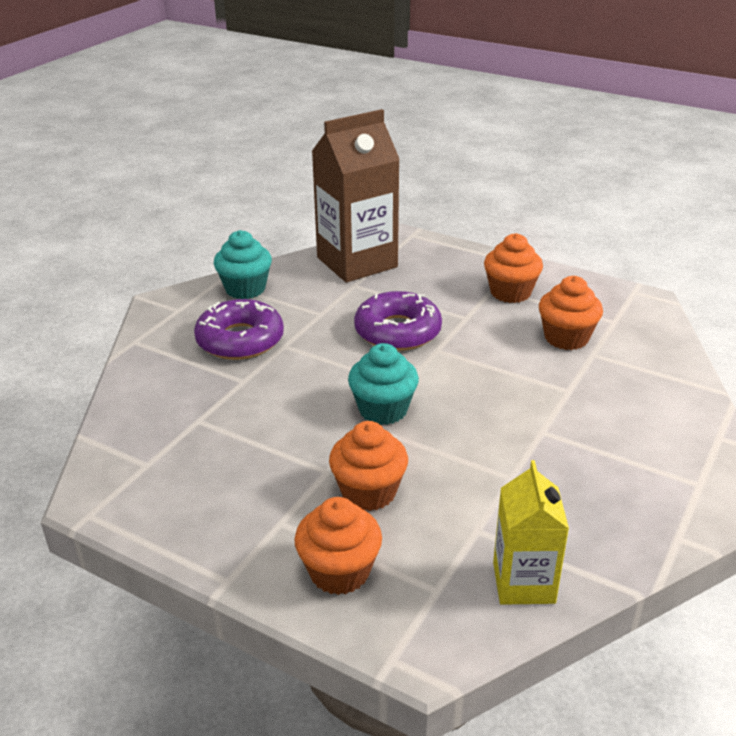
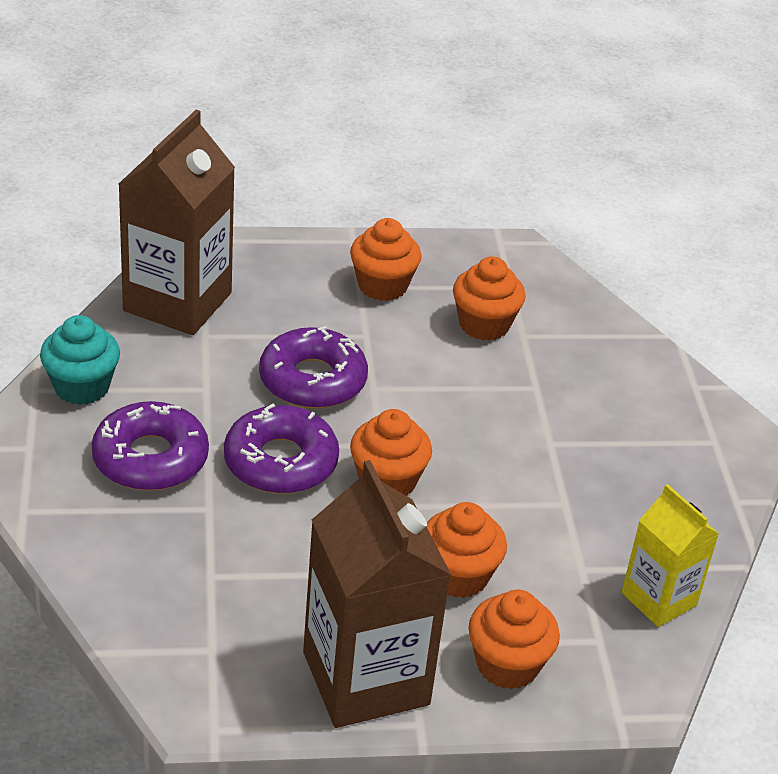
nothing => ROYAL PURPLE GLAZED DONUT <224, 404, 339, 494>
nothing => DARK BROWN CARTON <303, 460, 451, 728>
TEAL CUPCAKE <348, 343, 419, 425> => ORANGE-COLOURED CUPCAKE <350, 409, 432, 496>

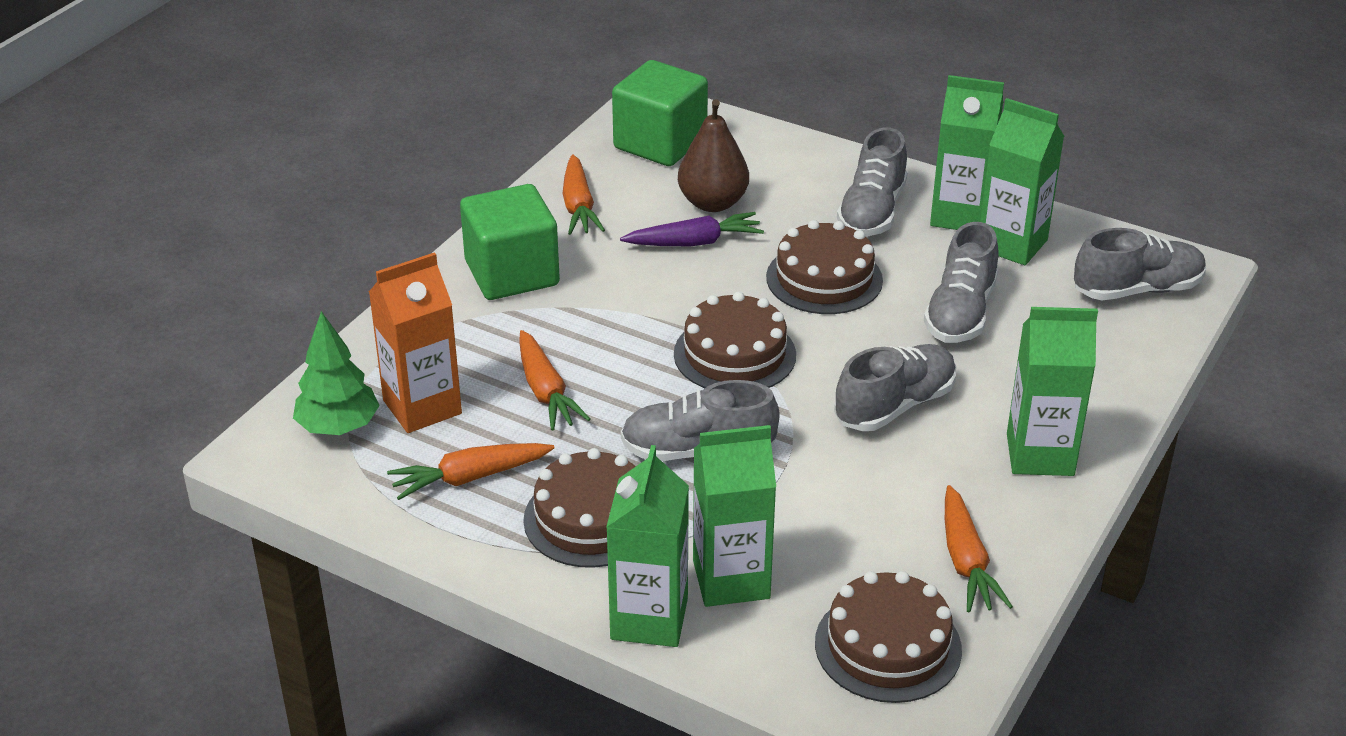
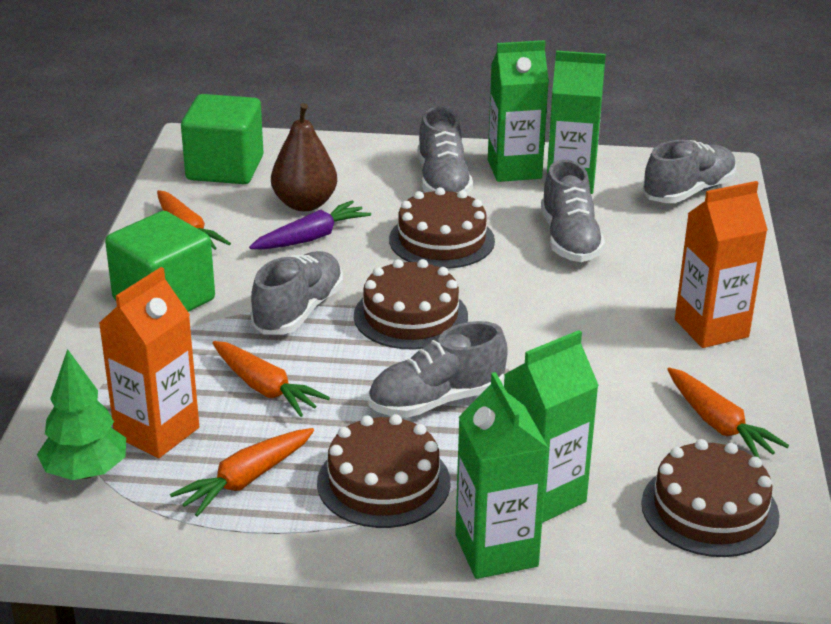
GREY SNEAKER <834, 344, 956, 431> => GREY SNEAKER <250, 251, 343, 334>, move
EMERALD CARTON <1007, 307, 1098, 476> => ORANGE-COLOURED CARTON <675, 181, 768, 348>

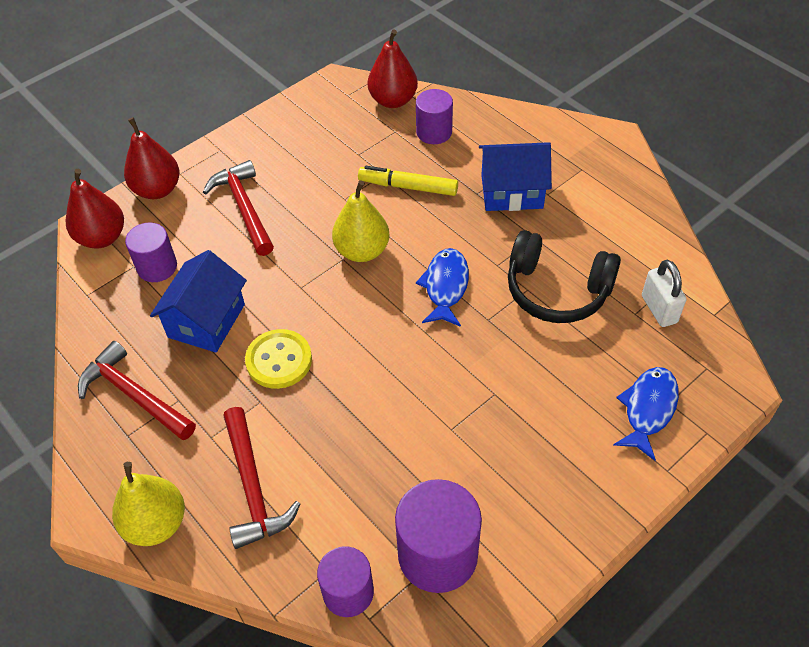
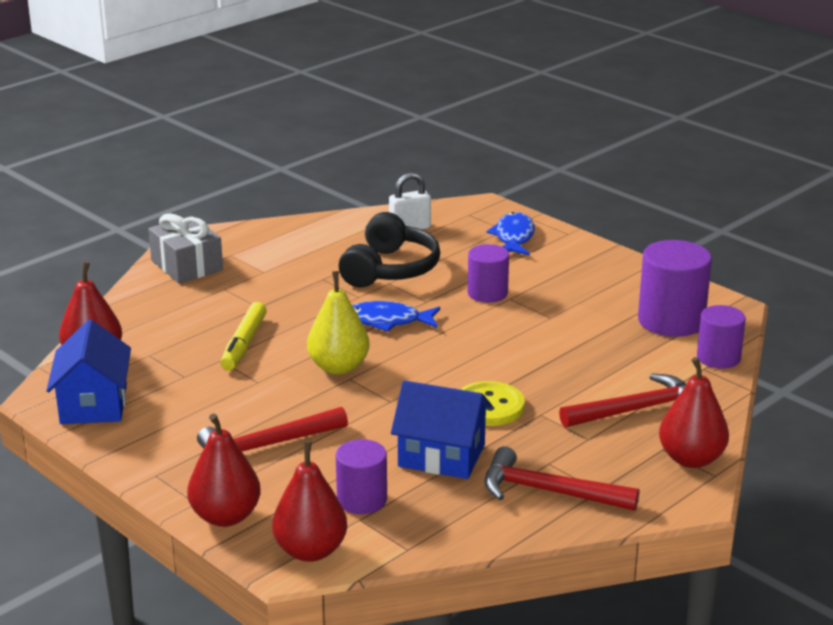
ROYAL BLUE TOY HOUSE <479, 142, 552, 211> => ROYAL BLUE TOY HOUSE <46, 320, 131, 424>, move
nothing => GREY WRAPPED GIFT <148, 213, 223, 283>
ROYAL PURPLE CYLINDER SHAPE <416, 89, 453, 144> => ROYAL PURPLE CYLINDER SHAPE <468, 244, 509, 303>, move
CRIMSON CARPENTER'S HAMMER <78, 341, 196, 440> => CRIMSON CARPENTER'S HAMMER <484, 446, 639, 511>, 75 degrees clockwise
ROYAL BLUE FISH FIGURE <614, 367, 679, 461> => ROYAL BLUE FISH FIGURE <487, 212, 535, 255>, 75 degrees clockwise
GOLDEN PEAR FRUIT <112, 462, 185, 546> => CRIMSON PEAR FRUIT <659, 357, 729, 468>

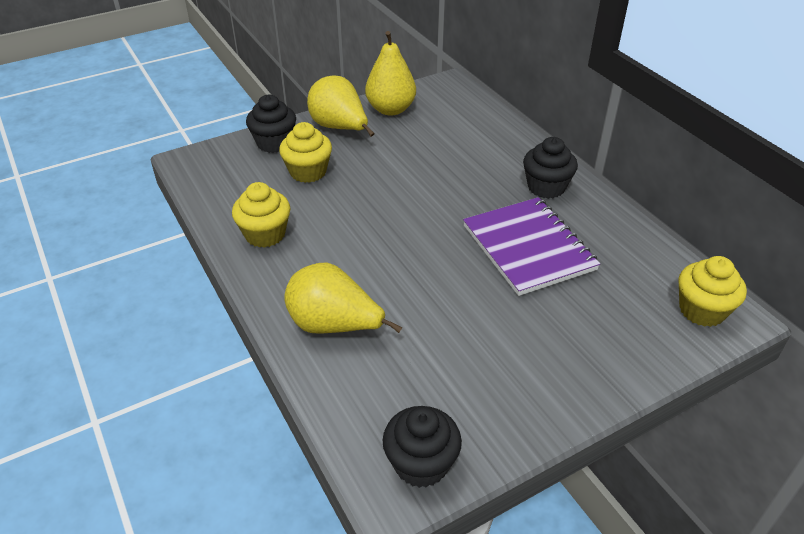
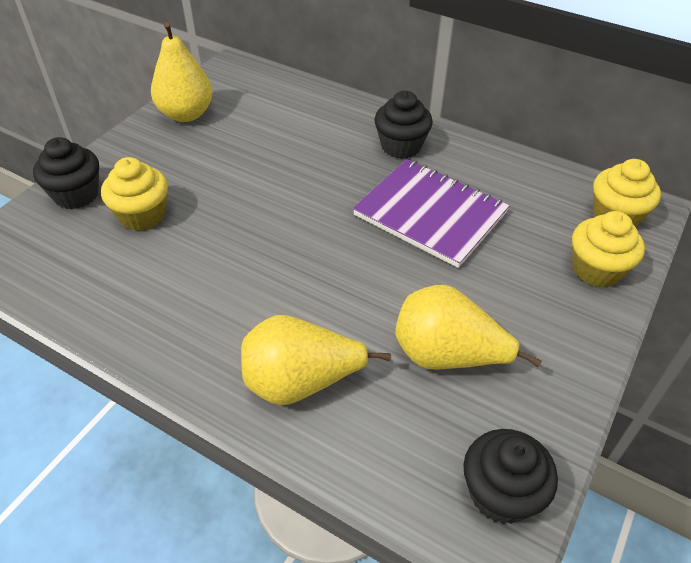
GOLDEN PEAR FRUIT <307, 75, 375, 137> => GOLDEN PEAR FRUIT <395, 285, 541, 370>, move
GOLDEN CUPCAKE <232, 182, 291, 248> => GOLDEN CUPCAKE <572, 211, 645, 288>, move

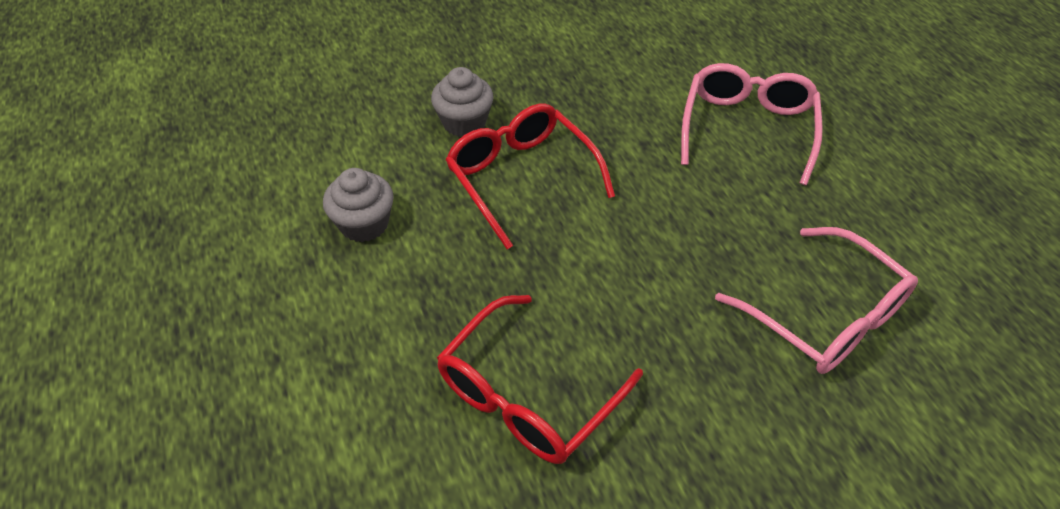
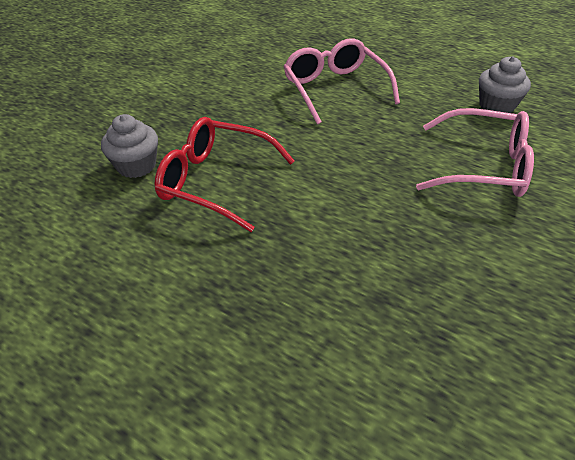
GREY CUPCAKE <323, 168, 394, 242> => GREY CUPCAKE <479, 57, 531, 113>, move
CRIMSON GLASSES <437, 295, 643, 464> => nothing

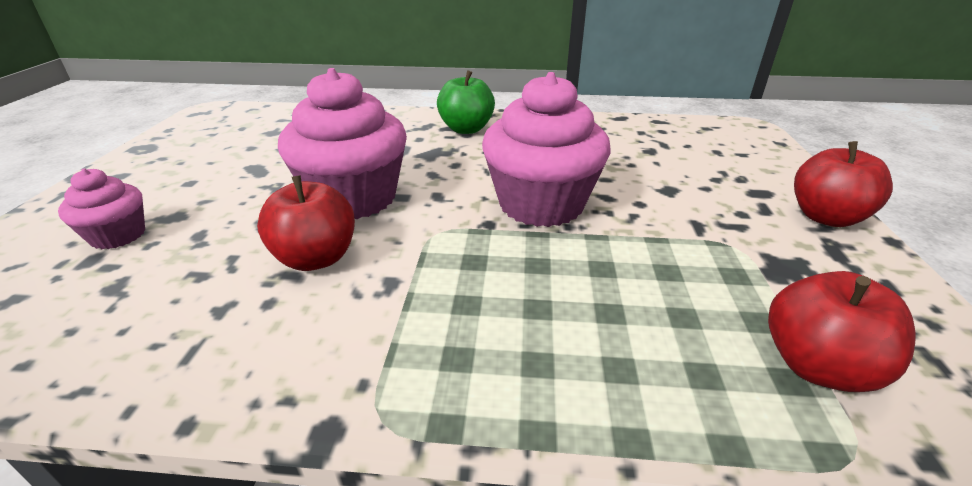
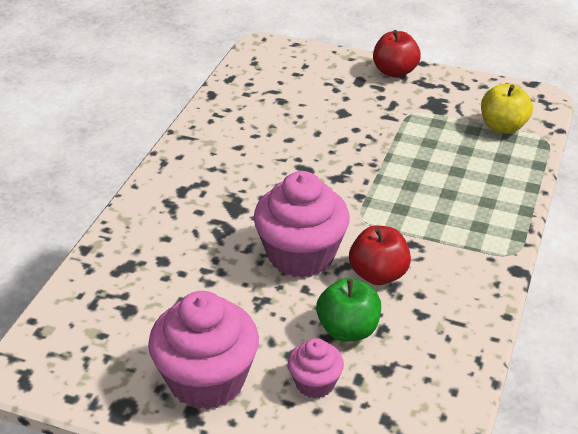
ROSY CUPCAKE <482, 72, 611, 227> => ROSY CUPCAKE <148, 291, 259, 410>, move
EMERALD TOY APPLE <437, 70, 495, 134> => EMERALD TOY APPLE <316, 278, 381, 341>, move
CRIMSON TOY APPLE <768, 271, 916, 392> => GOLDEN TOY APPLE <481, 84, 533, 134>

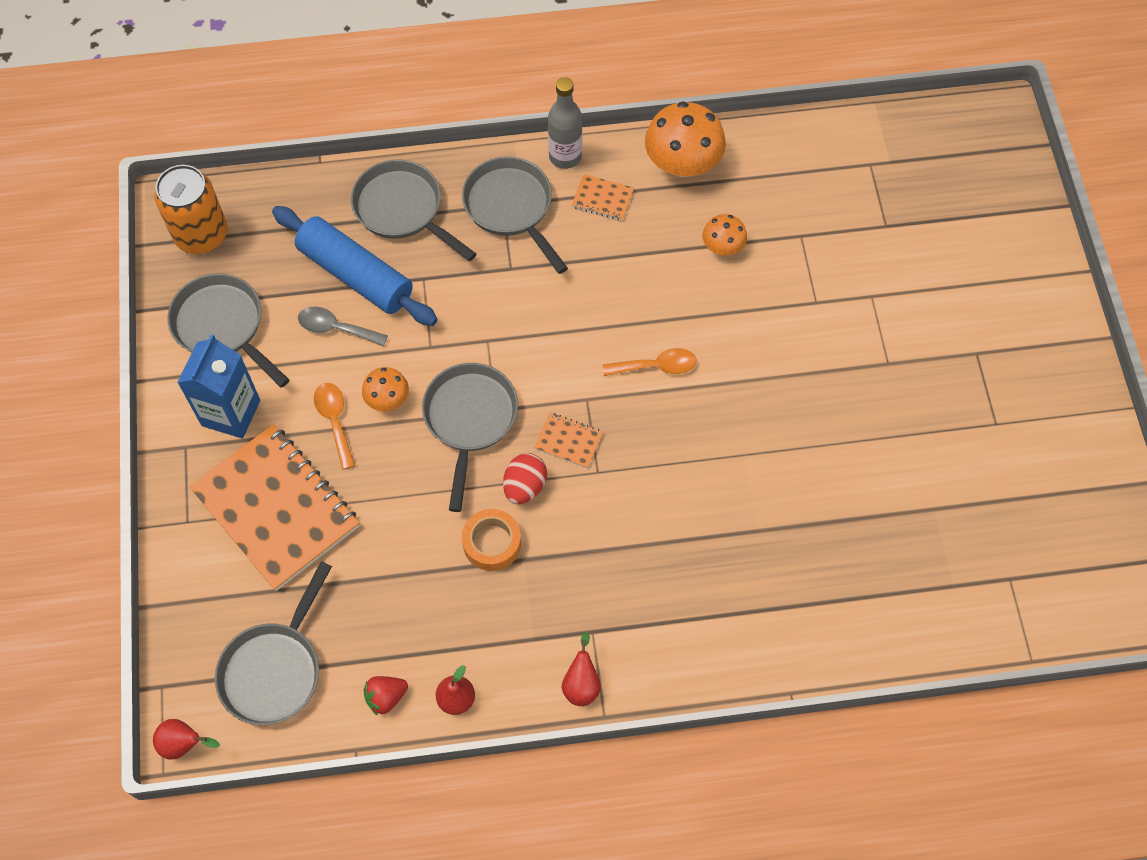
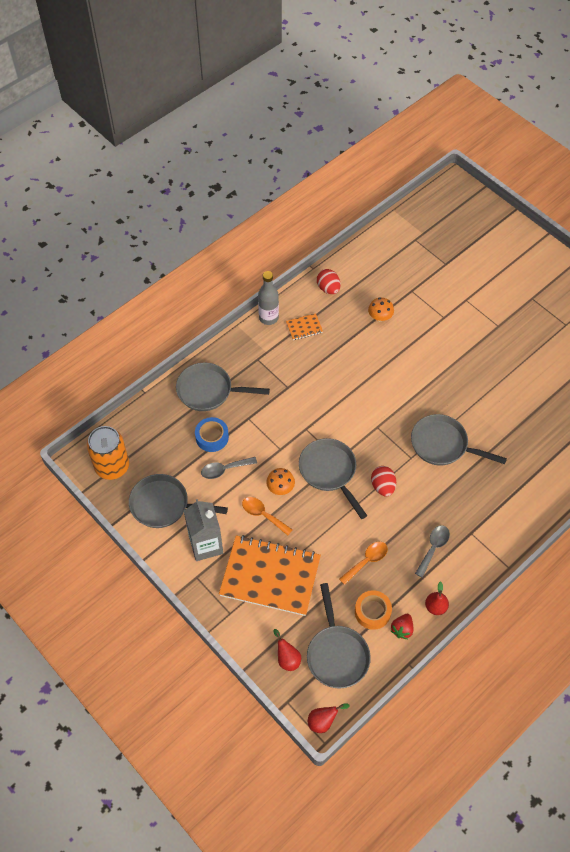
ROYAL BLUE CARTON <177, 334, 260, 439> => GREY CARTON <184, 499, 223, 561>
ROYAL BLUE ROLLING PIN <272, 206, 437, 326> => ROYAL BLUE TAPE <195, 417, 229, 452>
CRIMSON PEAR FRUIT <562, 632, 601, 706> => CRIMSON PEAR FRUIT <273, 629, 301, 671>, move
ORANGE-COLOURED TOADSTOOL <645, 101, 726, 177> => CRIMSON TOY EGG <317, 269, 340, 294>
ORANGE-COLOURED TABLESPOON <603, 348, 696, 376> => ORANGE-COLOURED TABLESPOON <339, 542, 388, 585>, move
ORANGE-COLOURED TAPE <462, 509, 521, 571> => ORANGE-COLOURED TAPE <355, 590, 392, 630>, move
GREY FRYING PAN <462, 157, 568, 274> => GREY FRYING PAN <411, 414, 507, 466>, move
nothing => GREY TABLESPOON <415, 525, 450, 578>
ORANGE-COLOURED EXERCISE BOOK <534, 413, 603, 469> => nothing

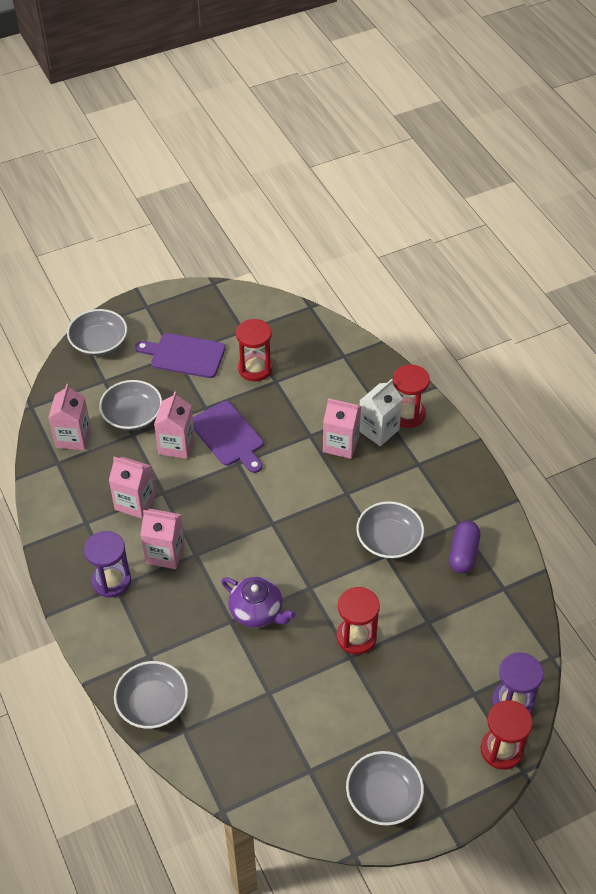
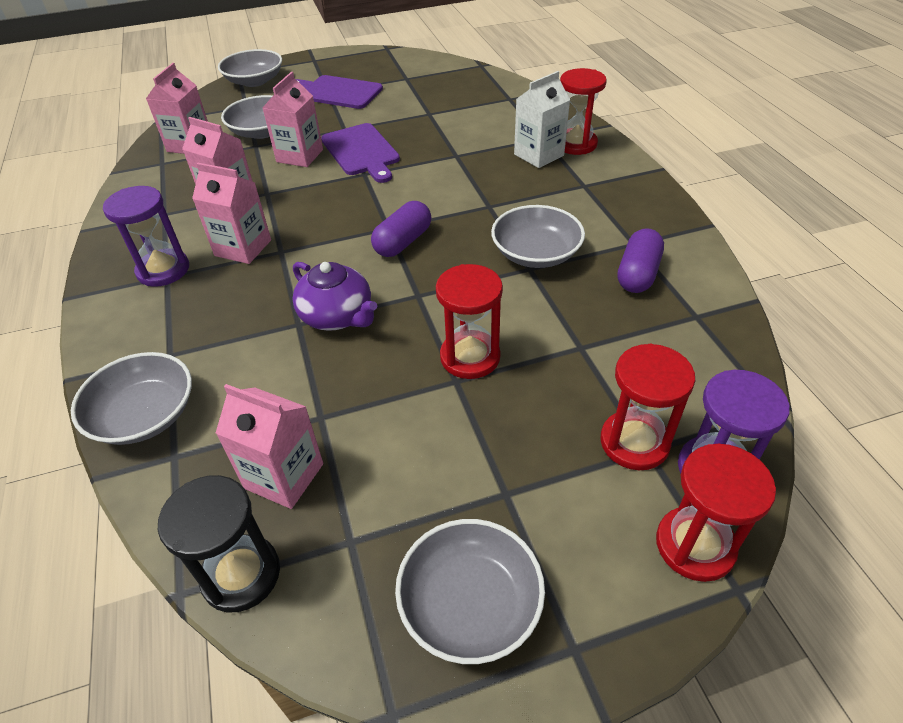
nothing => JET-BLACK HOURGLASS <158, 475, 280, 612>
ROSY CARTON <323, 398, 361, 459> => ROSY CARTON <216, 384, 323, 509>, move
nothing => ROYAL PURPLE PILL <371, 201, 431, 257>
CRIMSON HOURGLASS <236, 319, 273, 381> => CRIMSON HOURGLASS <600, 344, 695, 470>, move

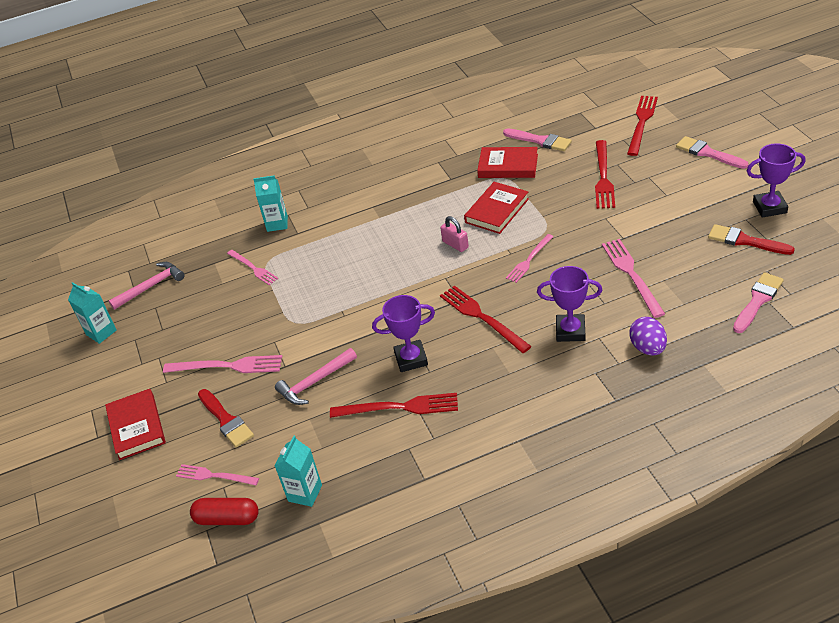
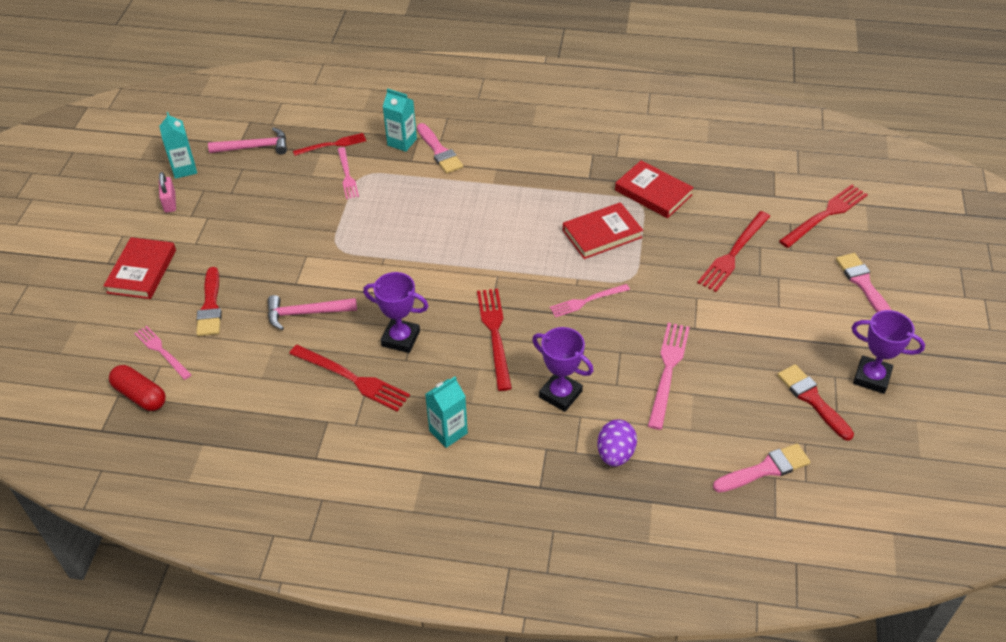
ROSY LOCK <440, 216, 469, 252> => ROSY LOCK <159, 172, 176, 213>, move
nothing => CRIMSON TABLE FORK <293, 133, 366, 156>
ROSY PAINT BRUSH <503, 128, 572, 151> => ROSY PAINT BRUSH <417, 123, 463, 174>, move
TEAL CARTON <275, 436, 322, 507> => TEAL CARTON <425, 376, 468, 448>, move
ROSY TABLE FORK <163, 355, 282, 373> => nothing

